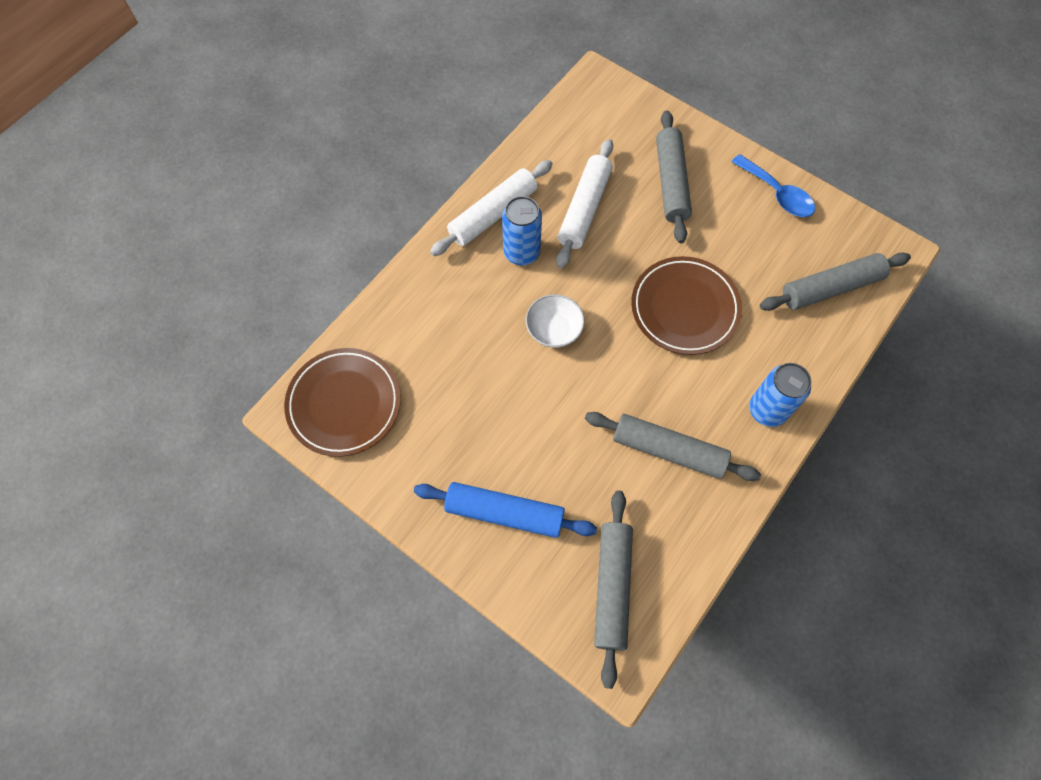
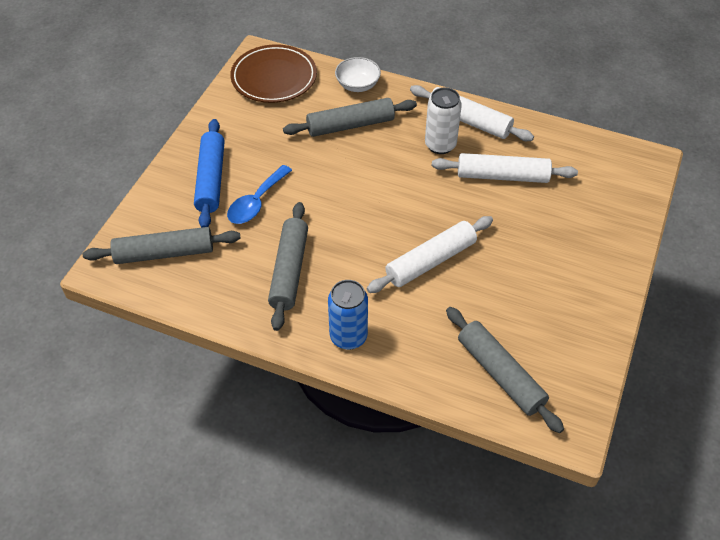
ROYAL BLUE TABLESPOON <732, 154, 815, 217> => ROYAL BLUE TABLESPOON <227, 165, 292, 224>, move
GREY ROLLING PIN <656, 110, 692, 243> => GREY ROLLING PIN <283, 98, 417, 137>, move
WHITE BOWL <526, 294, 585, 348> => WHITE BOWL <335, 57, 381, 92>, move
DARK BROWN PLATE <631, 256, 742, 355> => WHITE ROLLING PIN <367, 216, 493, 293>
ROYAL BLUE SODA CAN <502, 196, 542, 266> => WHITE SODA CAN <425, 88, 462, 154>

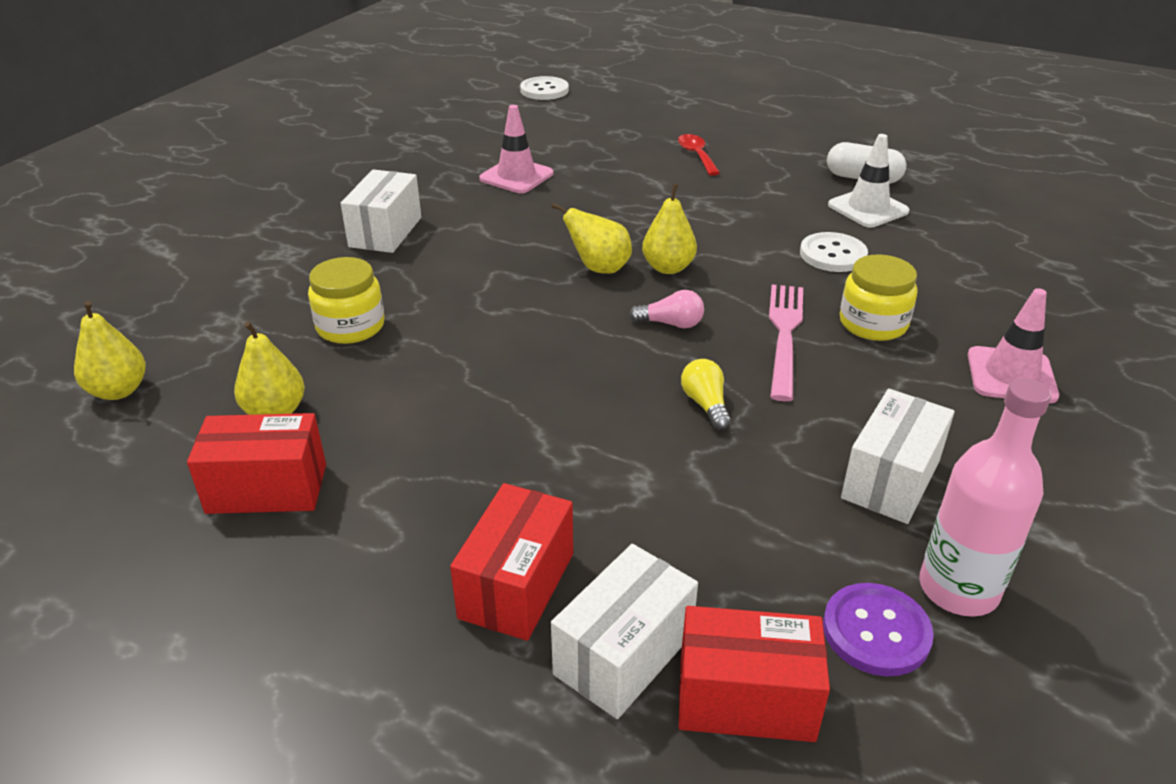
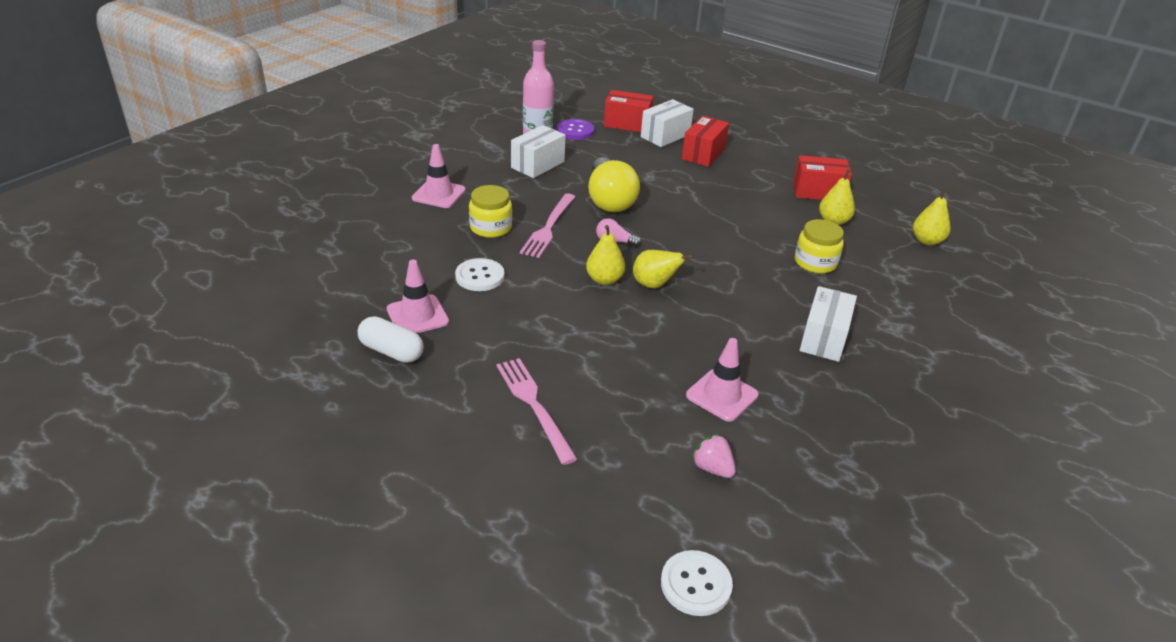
WHITE SAFETY CONE <828, 134, 910, 227> => ROSY SAFETY CONE <387, 259, 449, 333>
CRIMSON TABLESPOON <678, 134, 720, 176> => ROSY TABLE FORK <496, 358, 577, 465>
GOLDEN BULB <681, 359, 731, 430> => GOLDEN BULB <588, 157, 640, 212>, x2.25
nothing => ROSY BERRY <691, 434, 736, 478>

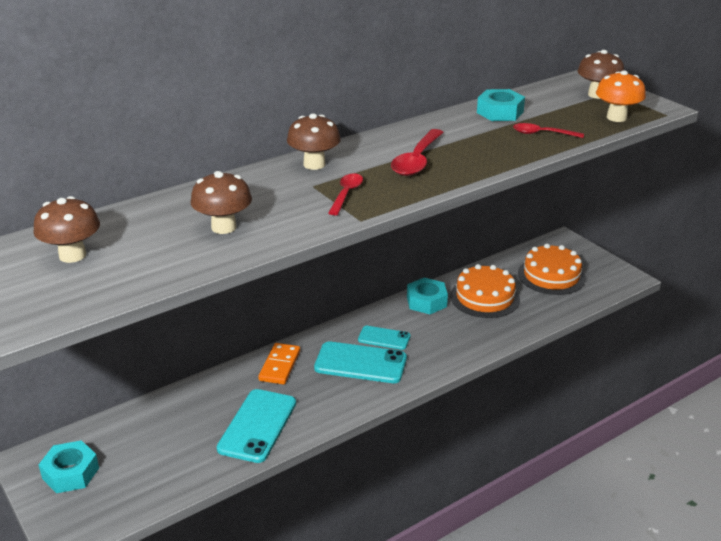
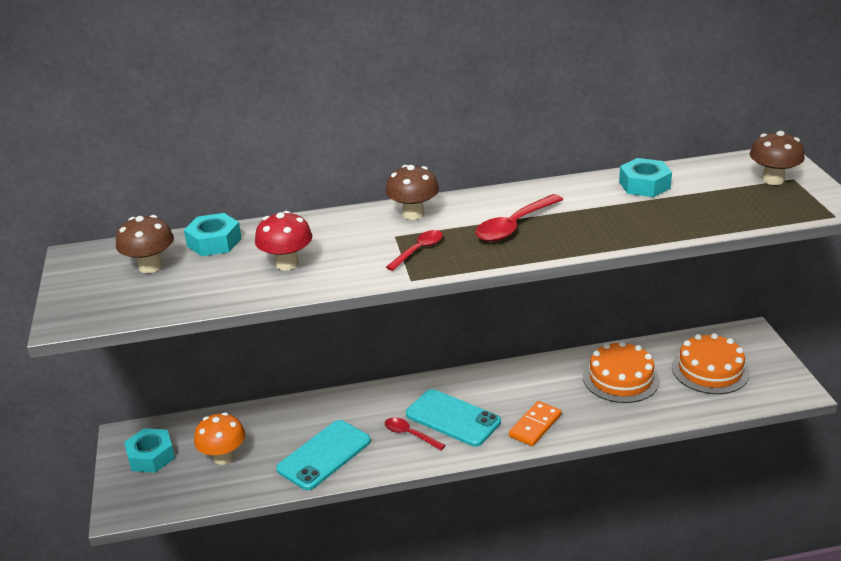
TEAL HEX NUT <407, 278, 448, 314> => TEAL HEX NUT <184, 213, 242, 256>, move
ORANGE-COLOURED TOADSTOOL <596, 70, 646, 122> => ORANGE-COLOURED TOADSTOOL <194, 412, 245, 465>, move
DARK BROWN TOADSTOOL <190, 171, 252, 234> => CRIMSON TOADSTOOL <255, 211, 312, 270>
CRIMSON TABLESPOON <513, 123, 584, 138> => CRIMSON TABLESPOON <385, 417, 446, 450>, move
ORANGE-COLOURED DOMINO TILE <258, 343, 300, 384> => ORANGE-COLOURED DOMINO TILE <509, 401, 562, 446>, move
TEAL SMARTPHONE <358, 326, 410, 350> => nothing

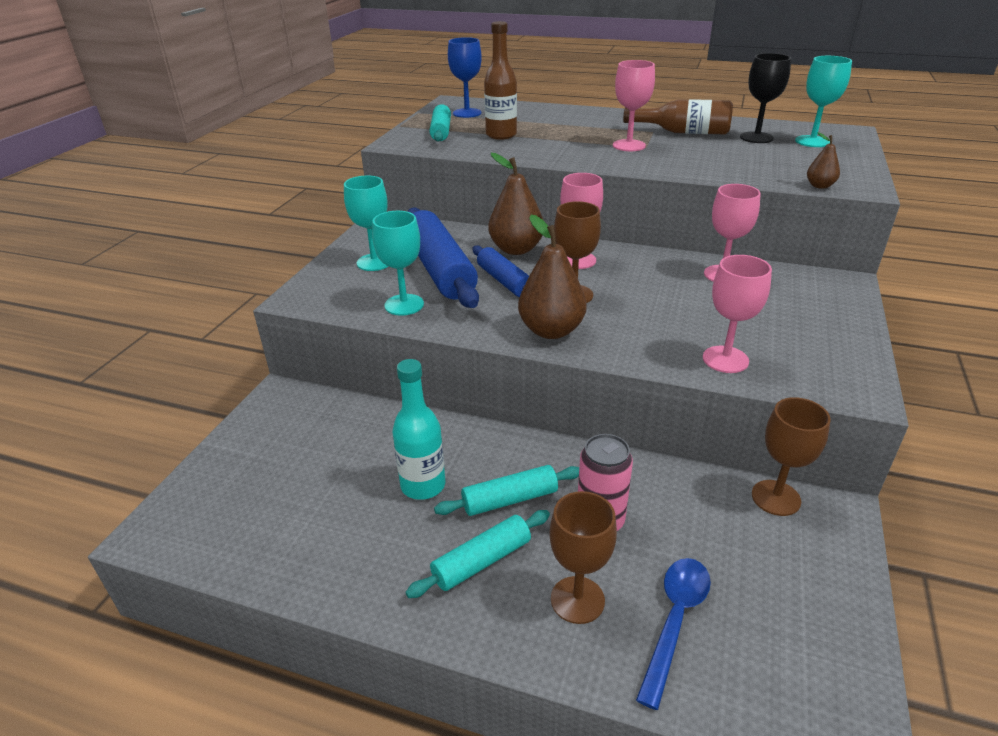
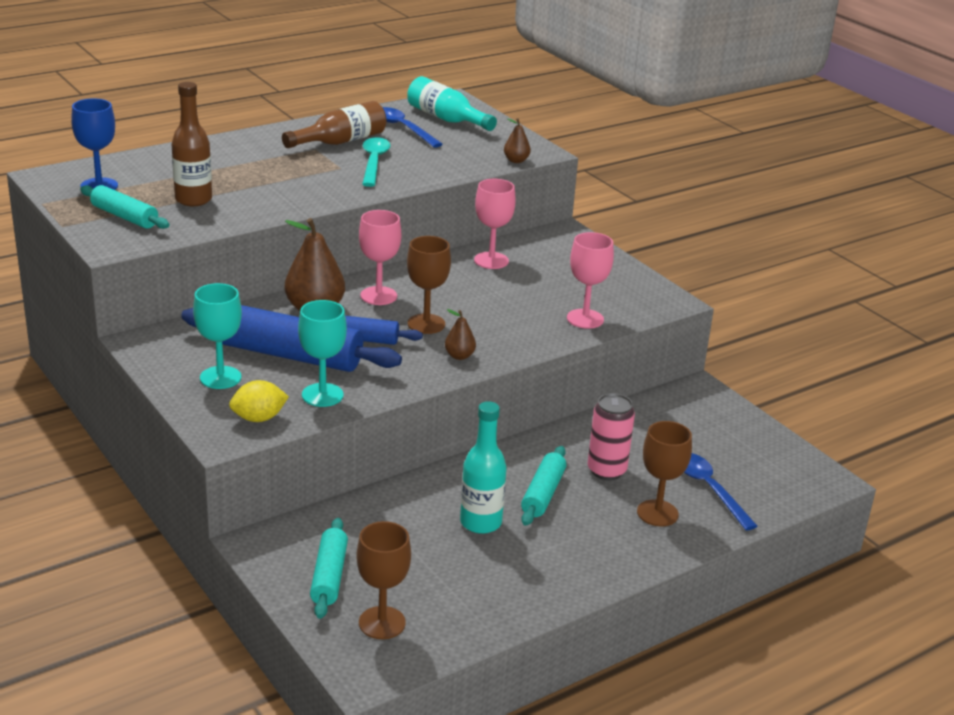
nothing => GOLDEN CITRUS FRUIT <229, 380, 289, 422>
TEAL ROLLING PIN <405, 510, 550, 598> => TEAL ROLLING PIN <310, 518, 348, 619>, move
DARK BROWN CHALICE <752, 397, 831, 516> => DARK BROWN CHALICE <356, 521, 411, 639>, move
nothing => TEAL TABLESPOON <362, 137, 390, 187>
JET-BLACK CHALICE <740, 53, 791, 143> => ROYAL BLUE TABLESPOON <383, 107, 443, 148>
TEAL CHALICE <795, 56, 852, 147> => TEAL BOTTLE <407, 76, 497, 131>
DARK BROWN PEAR FRUIT <518, 215, 587, 339> => DARK BROWN PEAR FRUIT <445, 309, 476, 360>, x0.50
ROSY CHALICE <613, 60, 655, 151> => nothing

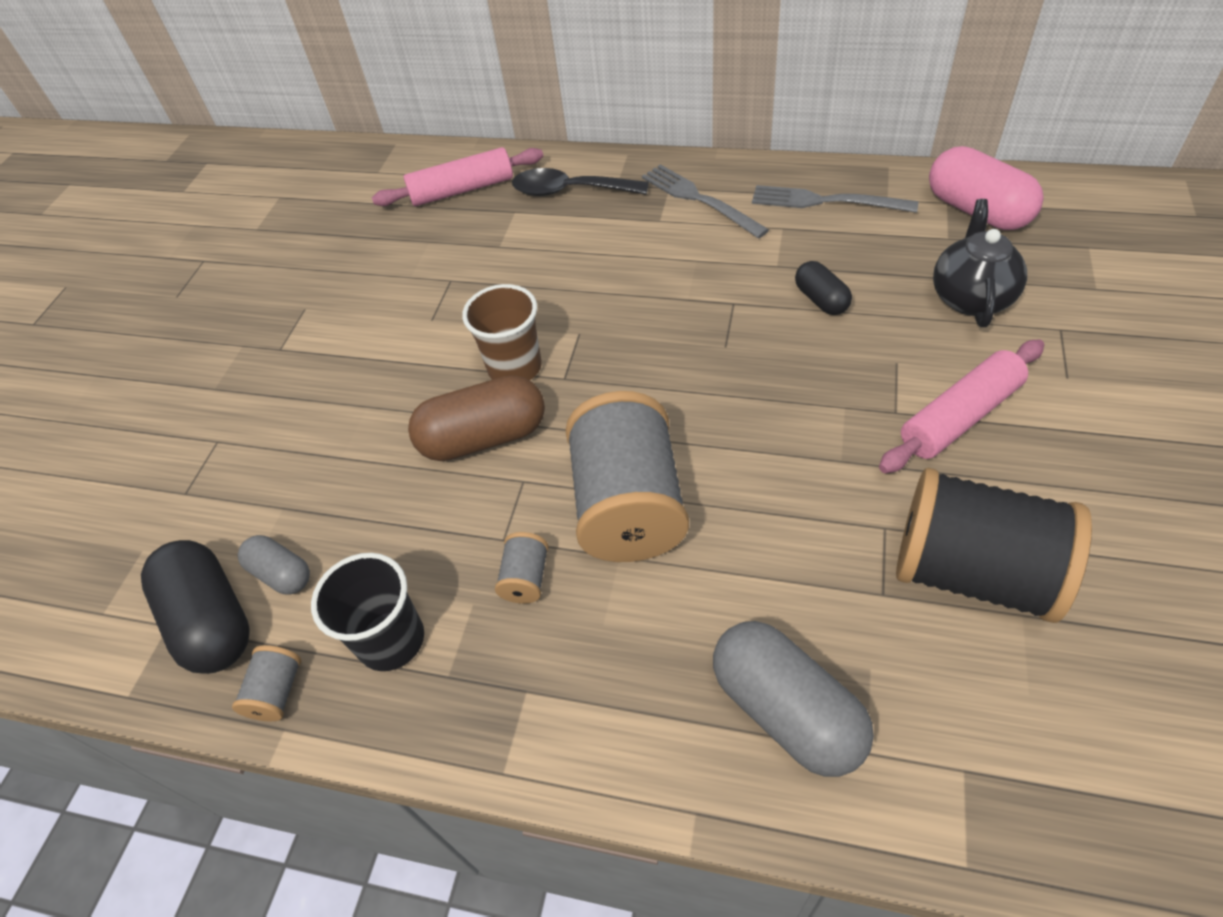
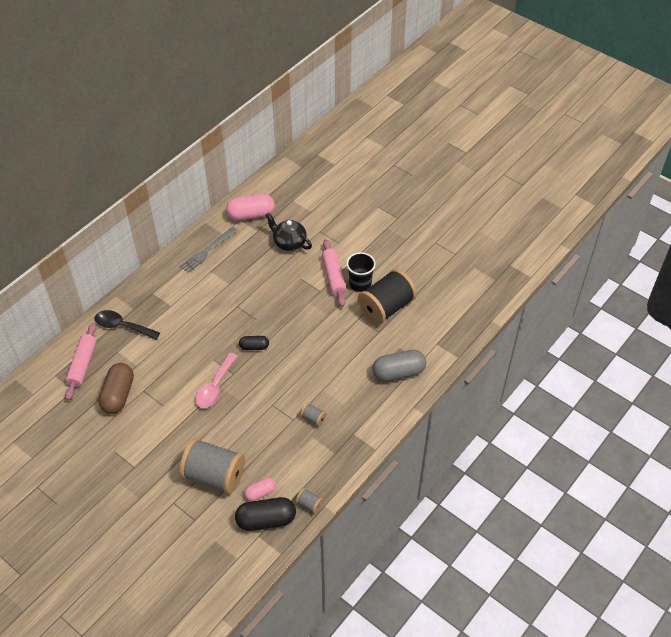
JET-BLACK TABLESPOON <512, 168, 649, 196> => JET-BLACK TABLESPOON <95, 310, 160, 340>, 75 degrees clockwise
DARK BROWN PILL <408, 375, 545, 461> => DARK BROWN PILL <98, 363, 134, 414>, move
GREY REEL OF THREAD <565, 391, 689, 562> => GREY REEL OF THREAD <179, 438, 245, 494>, move
DARK BROWN TUMBLER <462, 284, 542, 380> => ROSY TABLESPOON <195, 353, 237, 408>
JET-BLACK PILL <795, 261, 852, 315> => JET-BLACK PILL <239, 336, 269, 350>, move
GREY PILL <238, 535, 310, 594> => ROSY PILL <244, 478, 276, 501>
JET-BLACK TUMBLER <311, 553, 424, 671> => JET-BLACK TUMBLER <346, 252, 376, 292>, move
GREY TABLE FORK <642, 164, 769, 239> => nothing

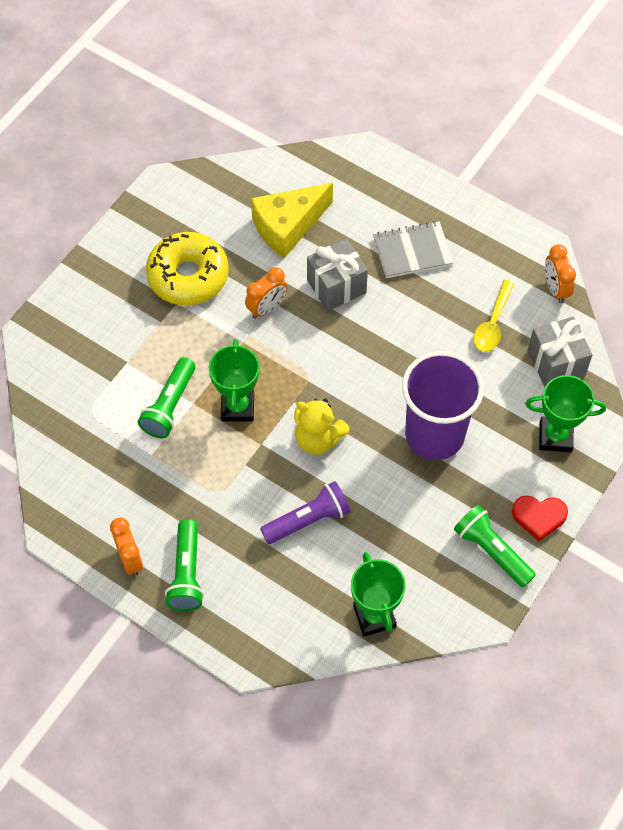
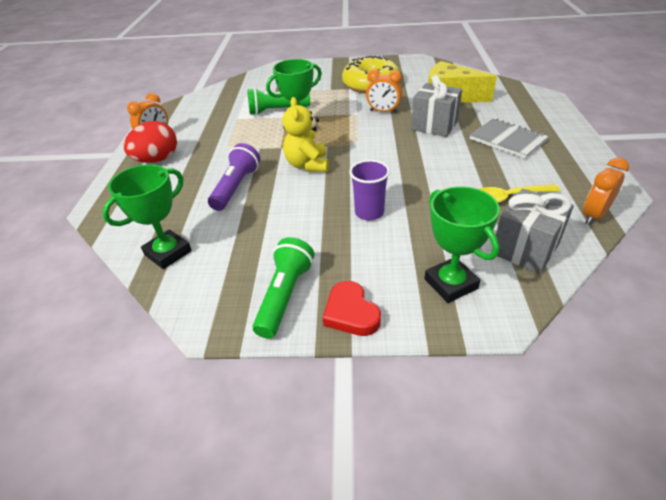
EMERALD TORCH <165, 519, 204, 611> => CRIMSON TOY EGG <124, 121, 177, 163>
ROYAL PURPLE TORCH <260, 481, 351, 544> => ROYAL PURPLE TORCH <208, 143, 260, 211>, 105 degrees counterclockwise
ROYAL PURPLE TUMBLER <402, 351, 484, 460> => ROYAL PURPLE TUMBLER <349, 160, 390, 220>, x0.50

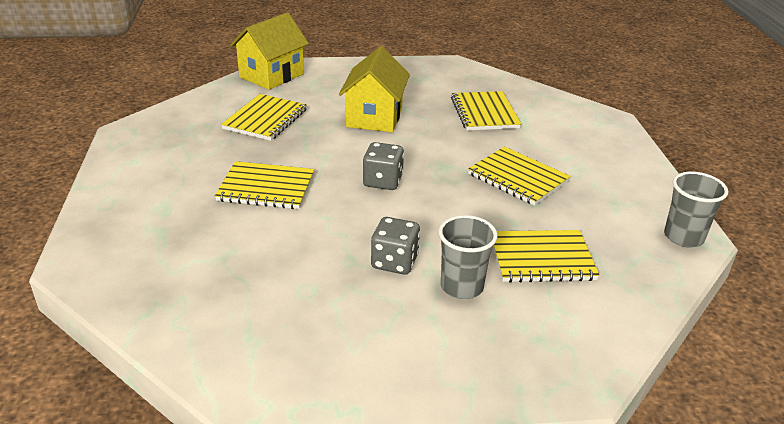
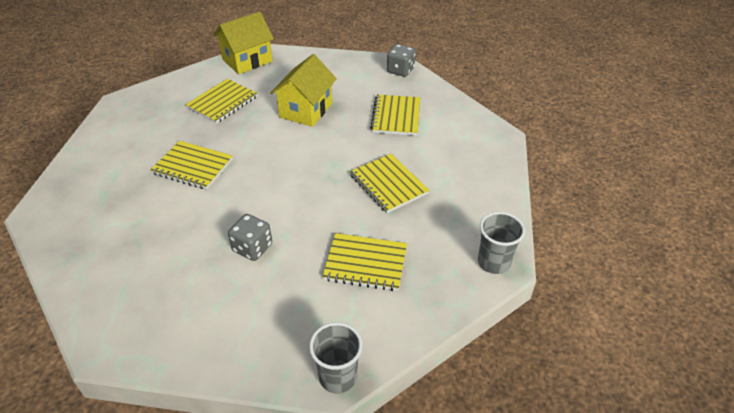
GREY TUMBLER <438, 215, 498, 299> => GREY TUMBLER <309, 322, 363, 393>, move
GREY GAME DIE <363, 142, 404, 190> => GREY GAME DIE <387, 44, 416, 77>, move

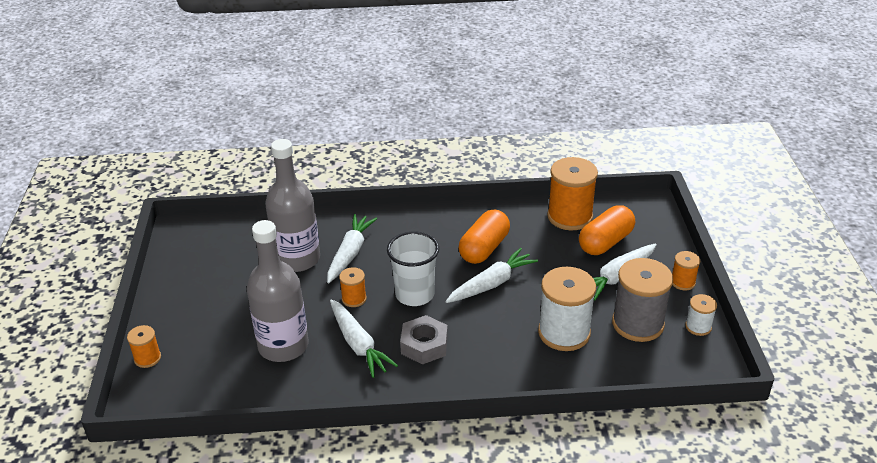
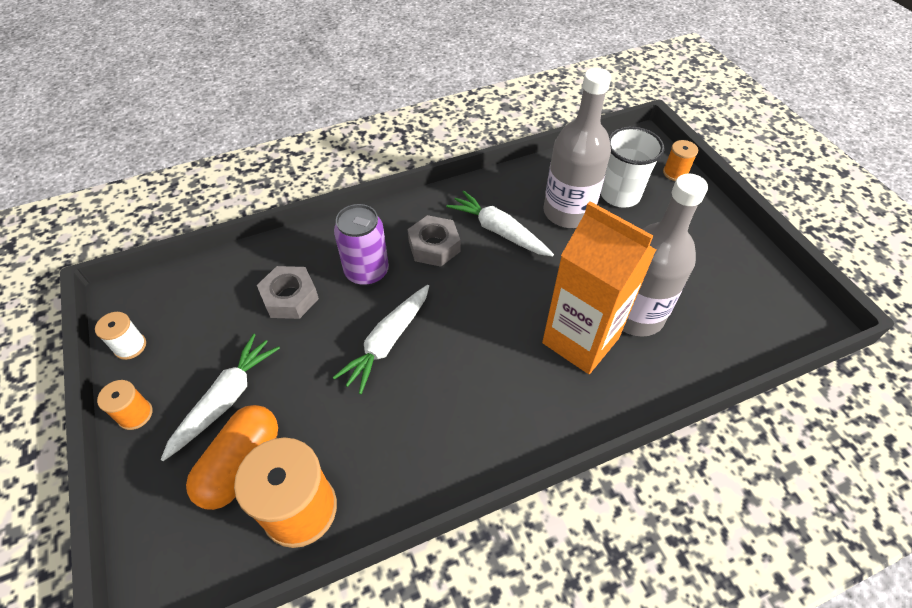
WHITE REEL OF THREAD <538, 267, 596, 351> => GREY HEX NUT <257, 266, 319, 319>
nothing => ROYAL PURPLE SODA CAN <334, 204, 389, 286>
WHITE CARROT <327, 214, 377, 283> => ORANGE-COLOURED CARTON <542, 201, 656, 374>
WHITE TUMBLER <387, 232, 439, 306> => WHITE TUMBLER <601, 127, 664, 208>, move
ORANGE-COLOURED REEL OF THREAD <339, 267, 367, 307> => nothing
ORANGE-COLOURED PILL <459, 210, 510, 264> => nothing
GREY REEL OF THREAD <612, 258, 673, 342> => nothing

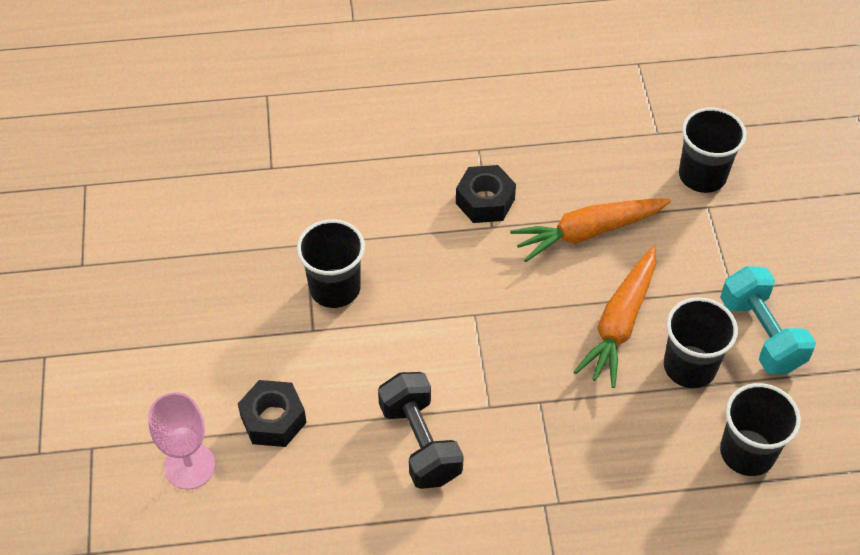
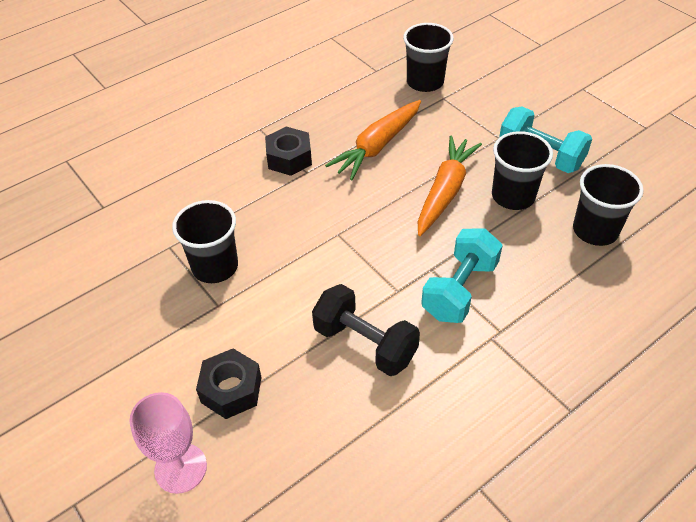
ORANGE-COLOURED CARROT <574, 246, 656, 388> => ORANGE-COLOURED CARROT <418, 135, 482, 236>, 150 degrees counterclockwise
nothing => TEAL FREE WEIGHT <421, 228, 503, 323>

